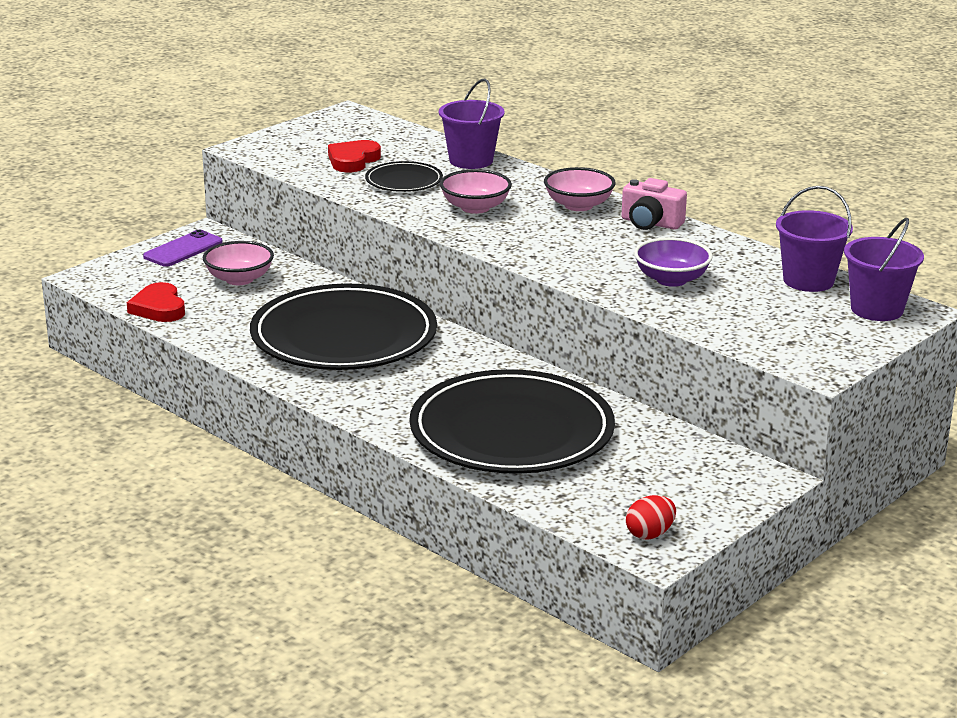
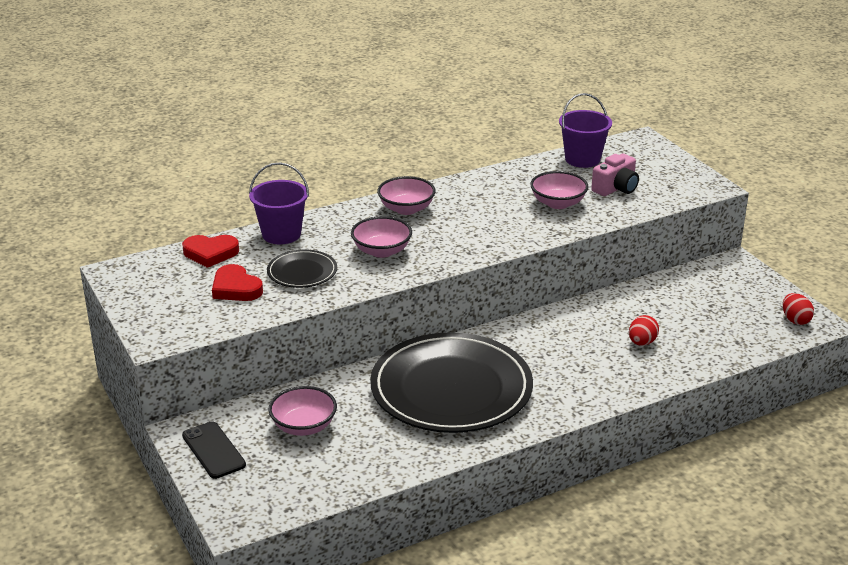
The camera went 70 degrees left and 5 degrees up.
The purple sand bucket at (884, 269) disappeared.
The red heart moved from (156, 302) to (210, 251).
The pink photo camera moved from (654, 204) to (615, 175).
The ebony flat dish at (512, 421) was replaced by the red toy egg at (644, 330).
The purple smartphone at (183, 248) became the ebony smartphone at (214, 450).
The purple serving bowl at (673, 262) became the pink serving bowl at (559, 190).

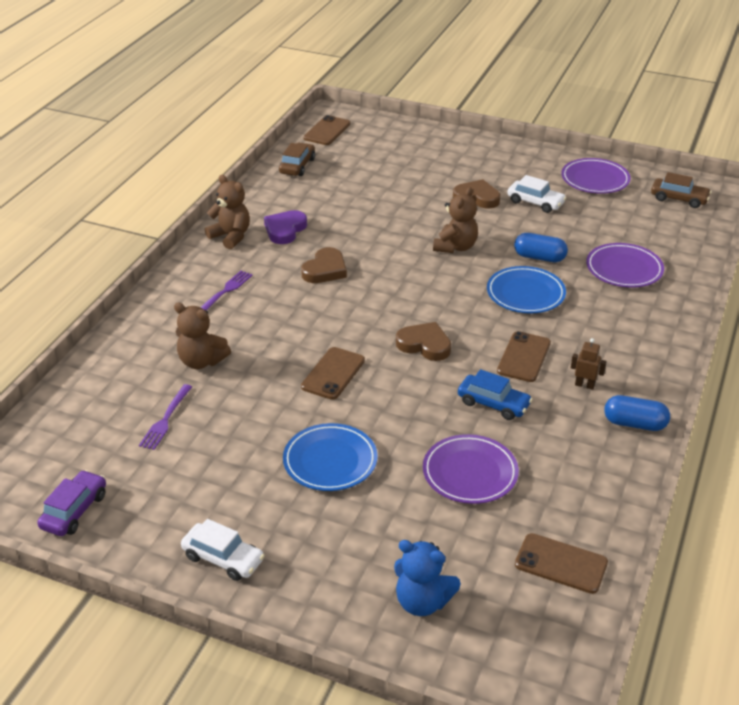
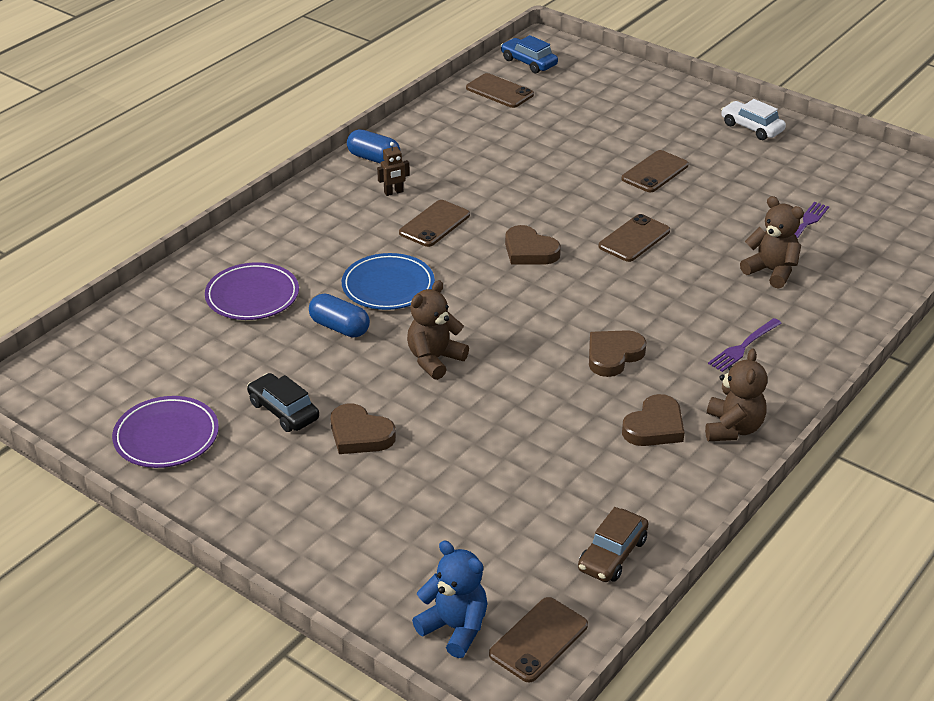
The camera went 165 degrees left and 0 degrees up.
The purple automobile at (71, 503) disappeared.
The purple flat dish at (471, 469) disappeared.
The dark brown automobile at (681, 190) disappeared.
The cobalt teddy bear moved from (427, 578) to (450, 599).
The cobalt automobile moved from (495, 394) to (529, 54).
The cobalt flat dish at (330, 457) was replaced by the dark brown smartphone at (655, 171).
The purple heart at (285, 227) became the dark brown heart at (653, 420).
The white automobile at (536, 194) became the ebony automobile at (283, 402).
The dark brown teddy bear at (227, 212) turned 135 degrees counterclockwise.
The dark brown robot at (588, 364) turned 60 degrees counterclockwise.

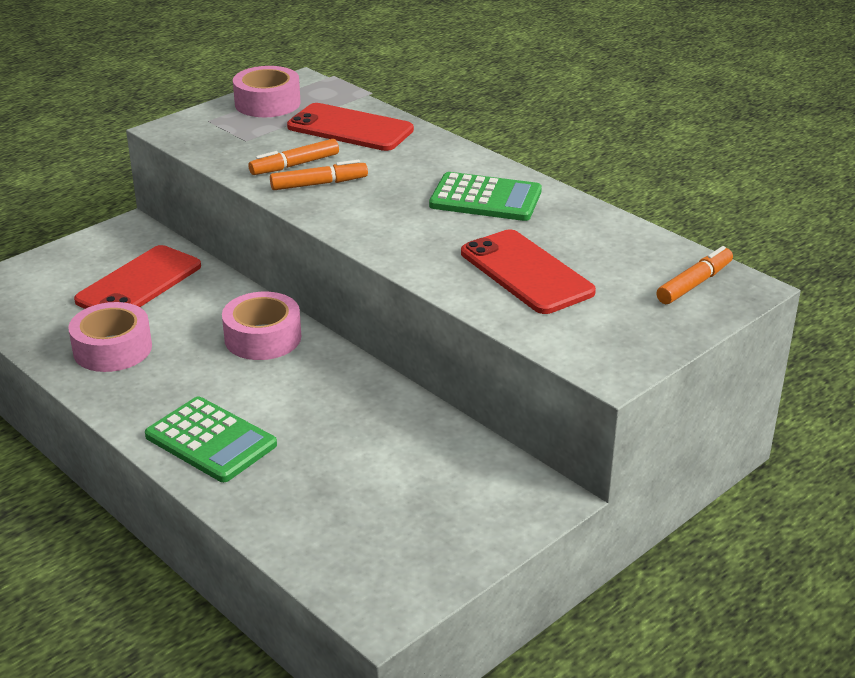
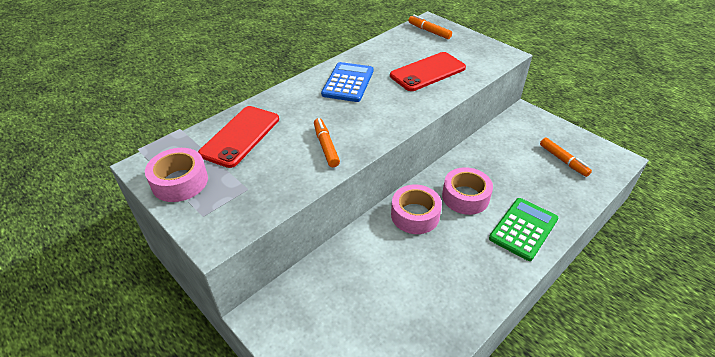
The camera went 90 degrees left and 10 degrees up.
The red smartphone at (137, 277) disappeared.
The pink tape moved from (110, 337) to (467, 191).
The orange-coloured marker moved from (294, 157) to (566, 157).
The leaf-green adding machine at (485, 196) became the cobalt adding machine at (347, 82).

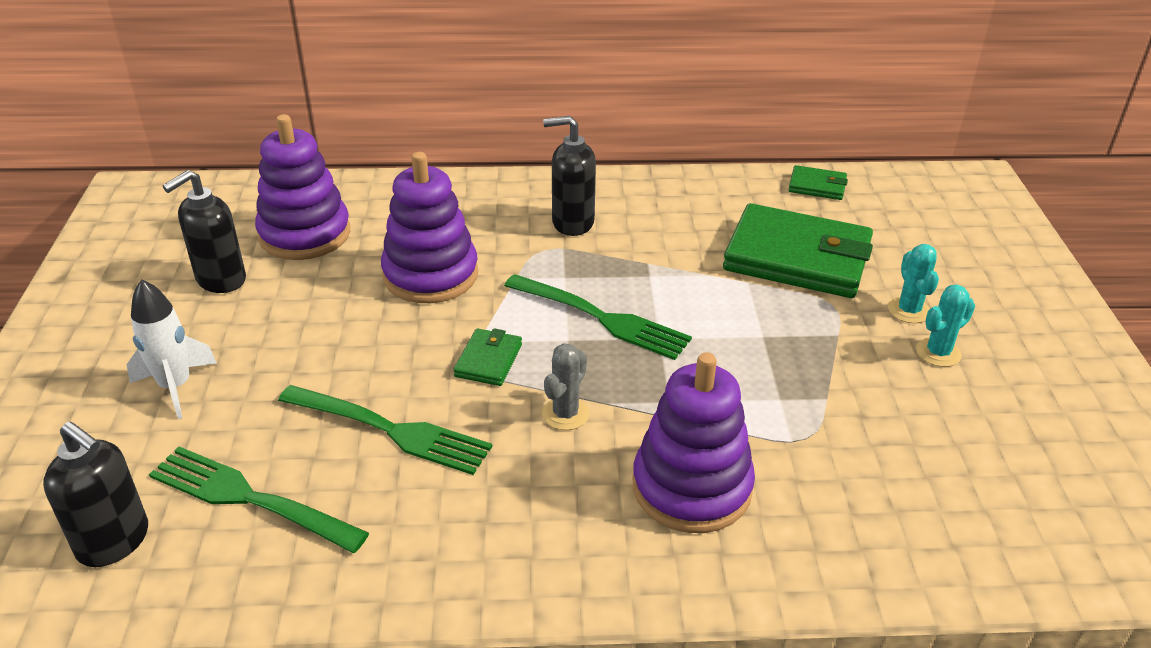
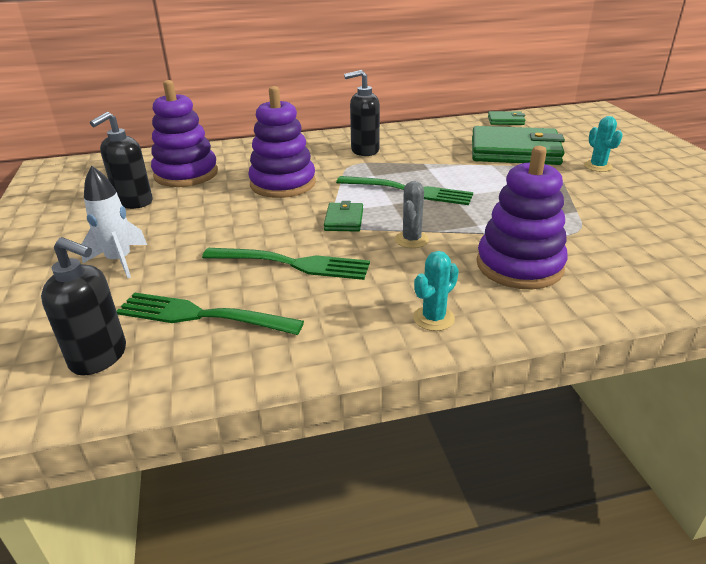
The camera went 10 degrees left and 5 degrees down.
The teal cactus moved from (945, 325) to (436, 291).

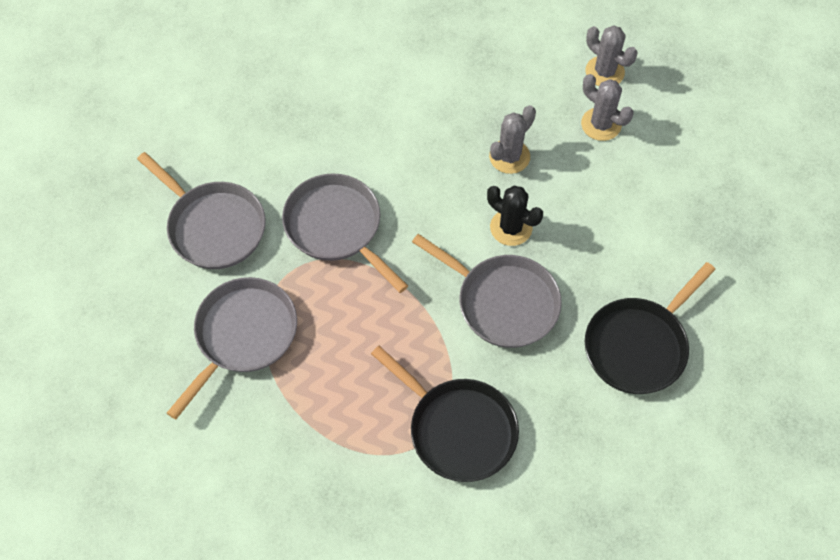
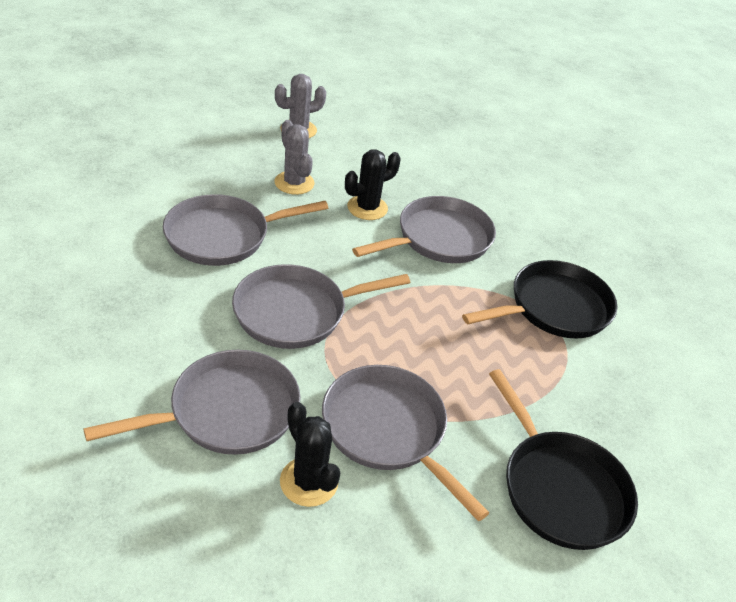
The camera went 75 degrees left and 20 degrees down.
The gray cactus at (611, 55) disappeared.
The gray skillet at (245, 230) appeared.
The ebony cactus at (310, 454) appeared.
The ebony skillet moved from (650, 328) to (563, 459).

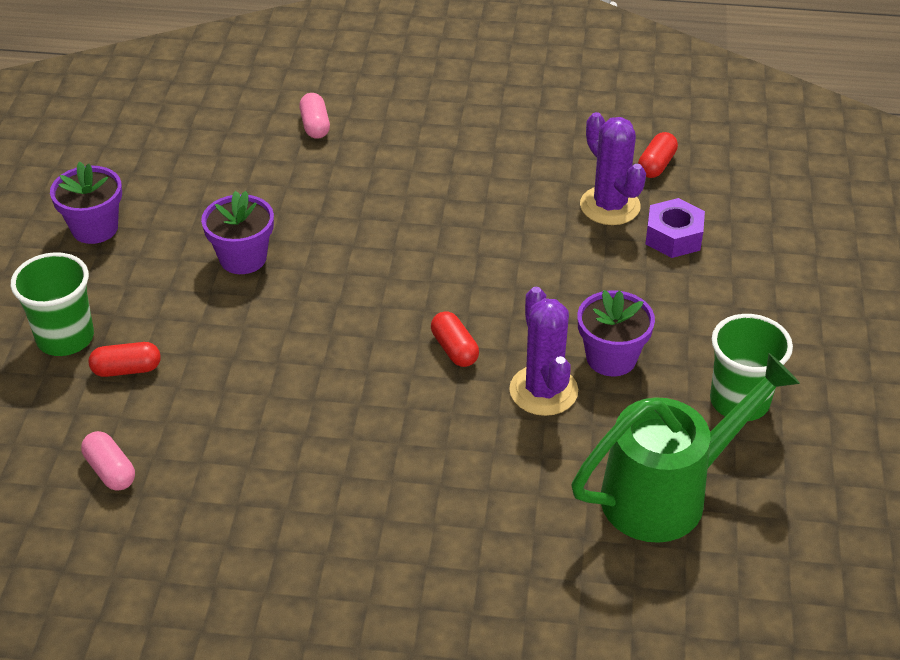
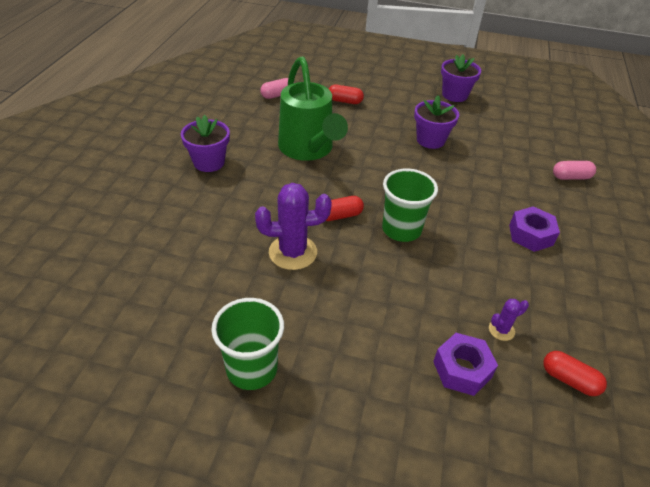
The camera went 95 degrees right and 0 degrees up.
The purple hex nut at (534, 229) appeared.
The leaf-green tumbler moved from (52, 304) to (410, 205).
The leaf-green watering can moved from (685, 448) to (313, 108).
The purple plant pot moved from (616, 333) to (205, 143).
The red capsule at (125, 359) turned 75 degrees counterclockwise.
The purple cactus at (613, 168) changed to 0.48 times the size.

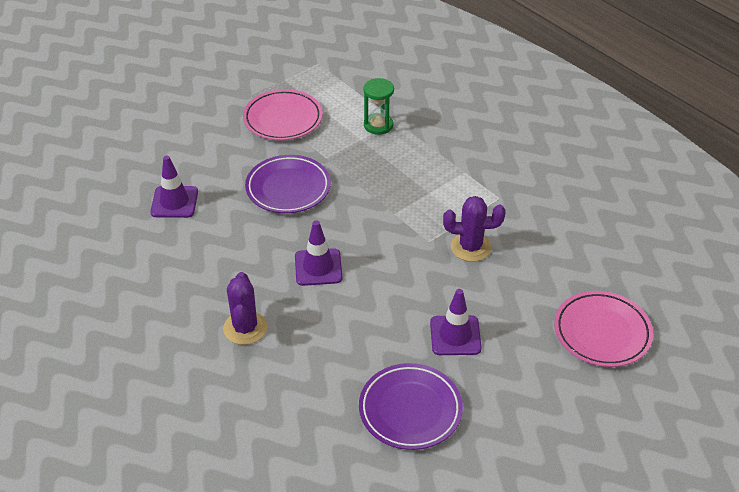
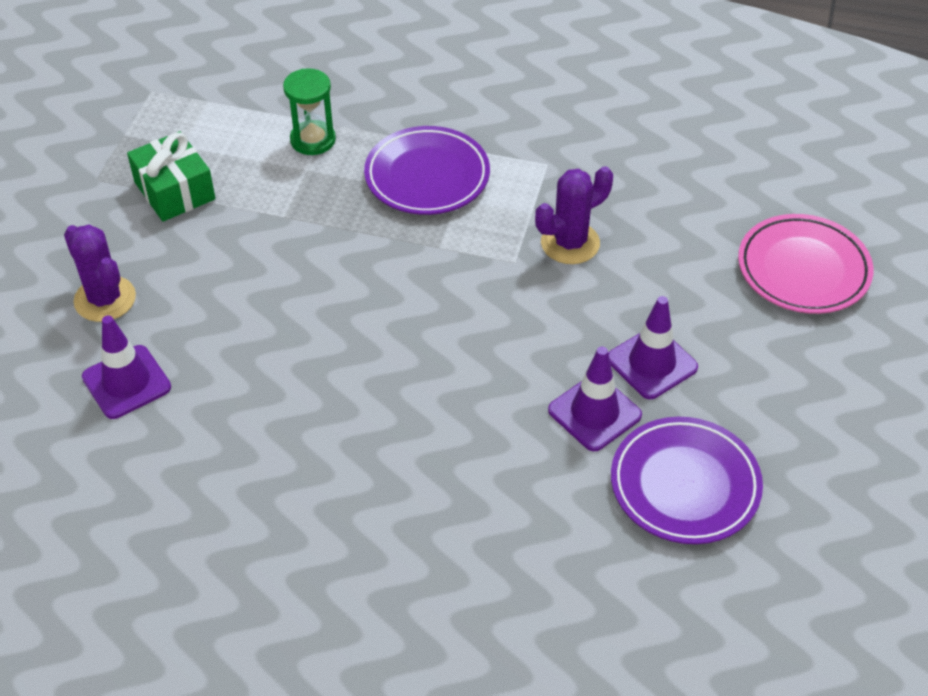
The camera went 35 degrees left and 5 degrees up.
The purple cactus moved from (245, 308) to (100, 273).
The purple flat dish moved from (288, 184) to (427, 170).
The purple traffic cone moved from (318, 253) to (595, 398).
The pink flat dish at (283, 114) was replaced by the leaf-green present at (171, 176).

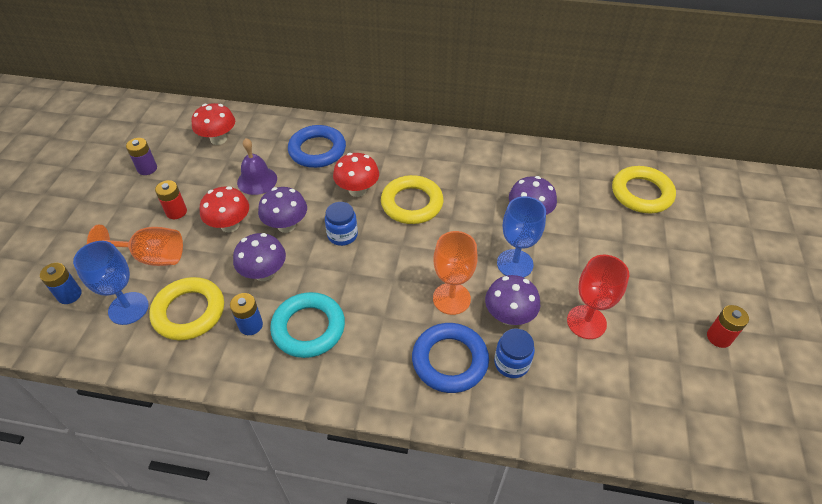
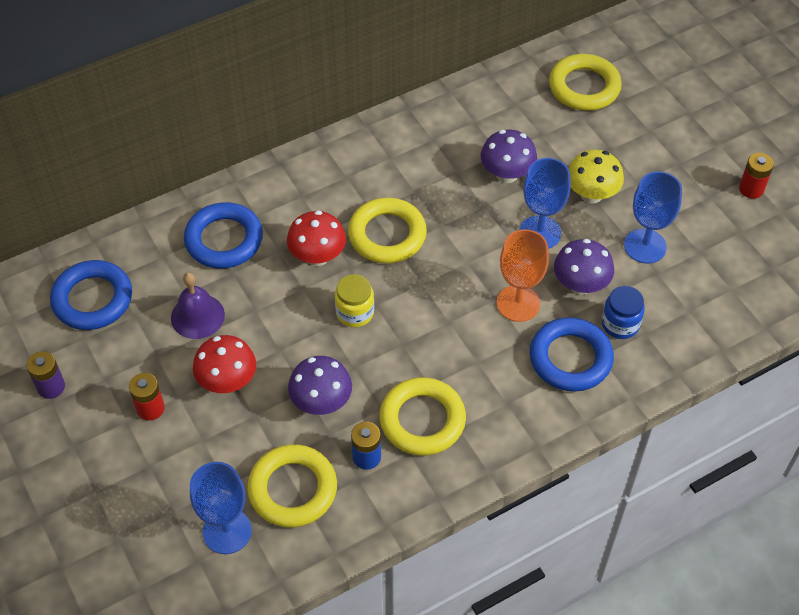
The camera went 40 degrees left and 5 degrees up.
The cobalt AA battery at (61, 283) disappeared.
The orange-coloured goblet at (135, 245) disappeared.
The purple fungus at (282, 210) disappeared.
The bright yellow fungus at (596, 176) appeared.
The red fungus at (213, 124) was replaced by the cobalt torus at (91, 295).
The teal torus at (307, 325) became the bright yellow torus at (422, 416).
The cobalt preserve jar at (341, 224) became the bright yellow preserve jar at (354, 300).
The red goblet at (598, 297) became the cobalt goblet at (653, 217).

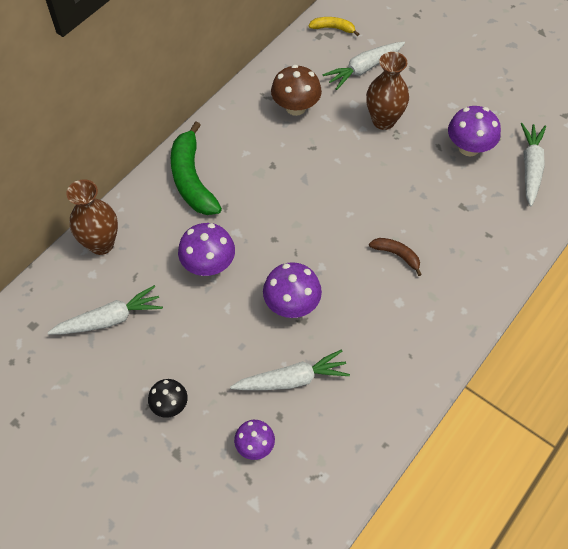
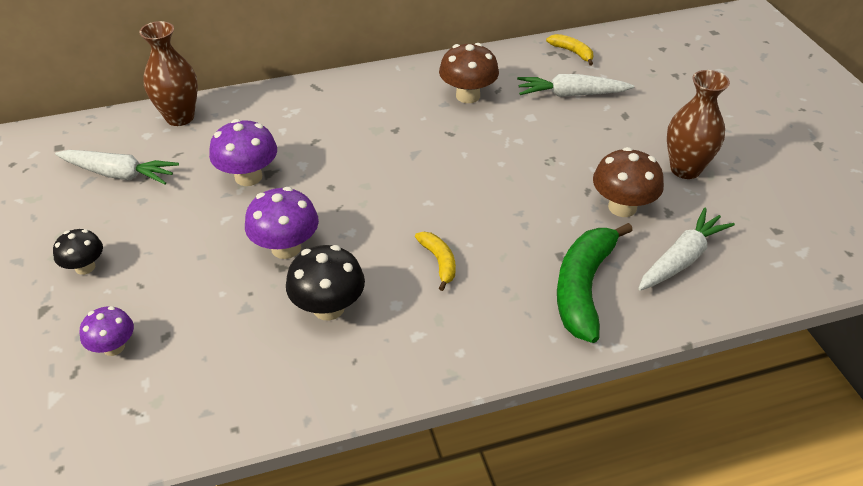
The camera went 35 degrees right and 15 degrees down.
The white toy carrot at (290, 369) disappeared.
The ebony fungus at (325, 283) appeared.
The leaf-green banana moved from (196, 168) to (595, 283).
The dark brown tall vase moved from (387, 91) to (698, 124).
The dark brown banana at (395, 257) became the bright yellow banana at (435, 261).
The purple fungus at (474, 131) became the dark brown fungus at (628, 182).

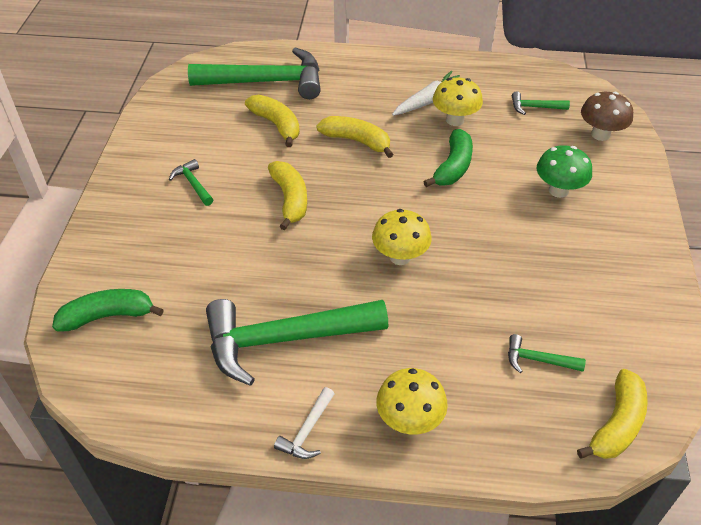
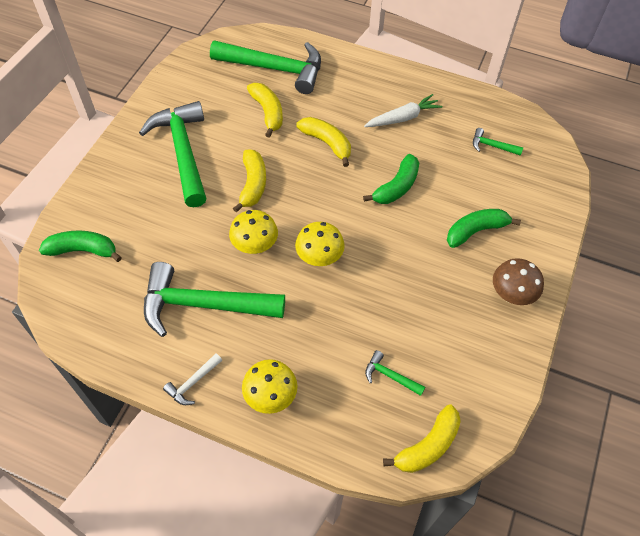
The camera went 15 degrees right and 10 degrees up.
The bright yellow fungus moved from (458, 102) to (253, 232).
The dark brown fungus moved from (607, 116) to (518, 281).
The leaf-green fungus at (564, 171) was replaced by the leaf-green banana at (484, 228).
The leaf-green carpenter's hammer at (191, 182) changed to 2.40 times the size.

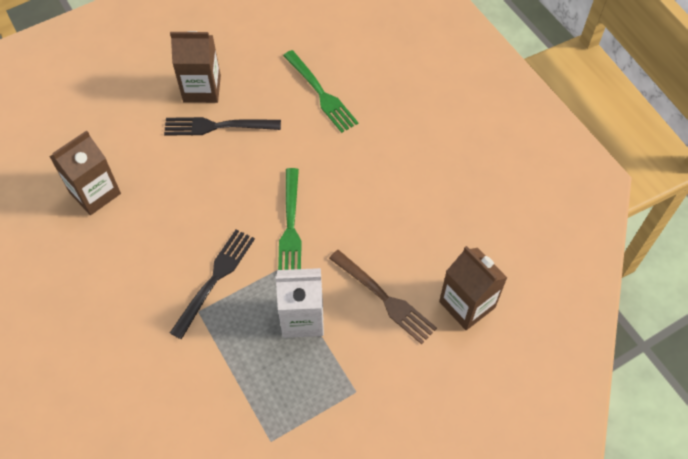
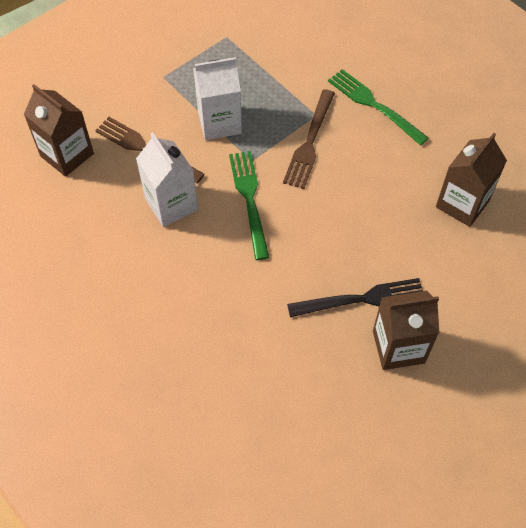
The camera went 170 degrees right and 0 degrees up.
The white carton at (167, 180) appeared.
The leaf-green table fork moved from (320, 91) to (378, 107).
The ebony table fork at (212, 284) became the dark brown table fork at (309, 139).

